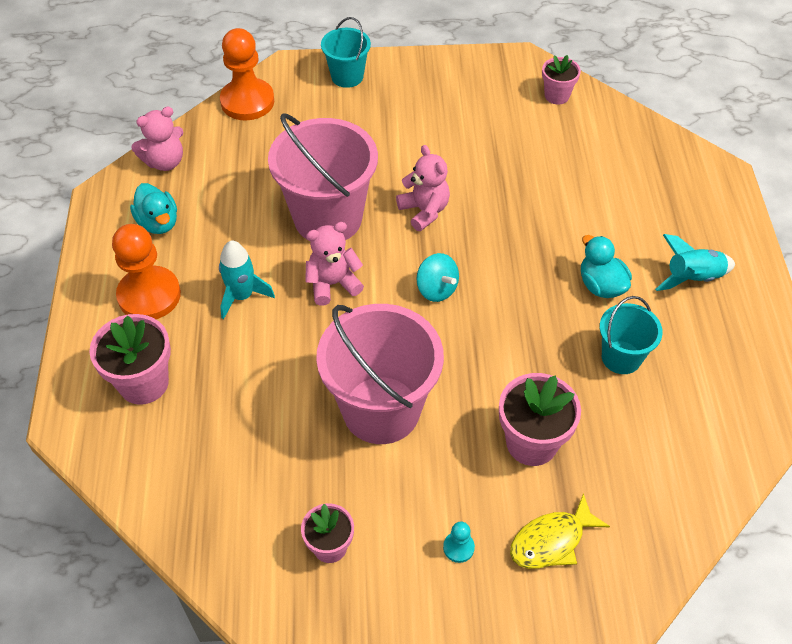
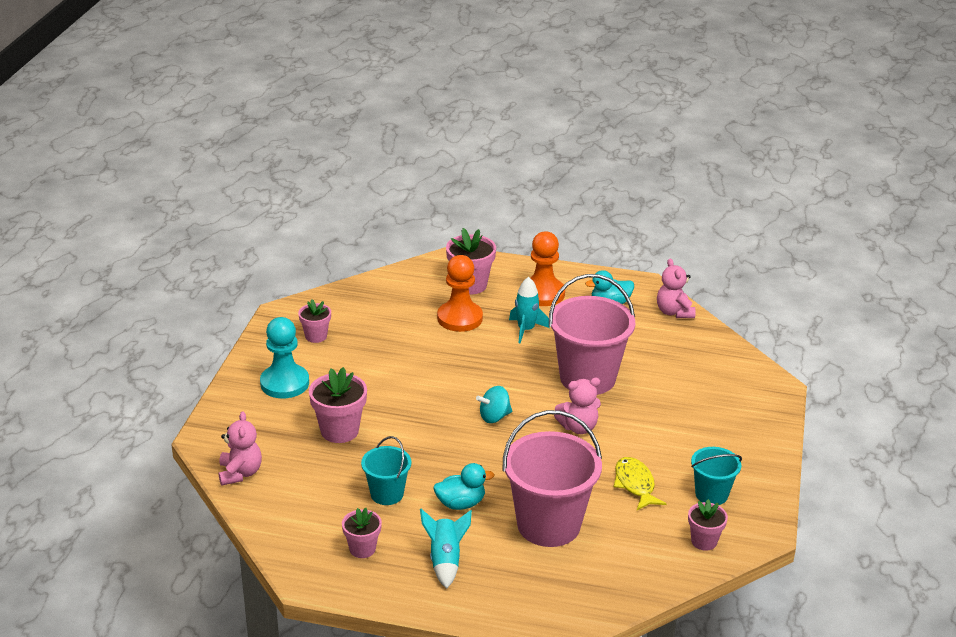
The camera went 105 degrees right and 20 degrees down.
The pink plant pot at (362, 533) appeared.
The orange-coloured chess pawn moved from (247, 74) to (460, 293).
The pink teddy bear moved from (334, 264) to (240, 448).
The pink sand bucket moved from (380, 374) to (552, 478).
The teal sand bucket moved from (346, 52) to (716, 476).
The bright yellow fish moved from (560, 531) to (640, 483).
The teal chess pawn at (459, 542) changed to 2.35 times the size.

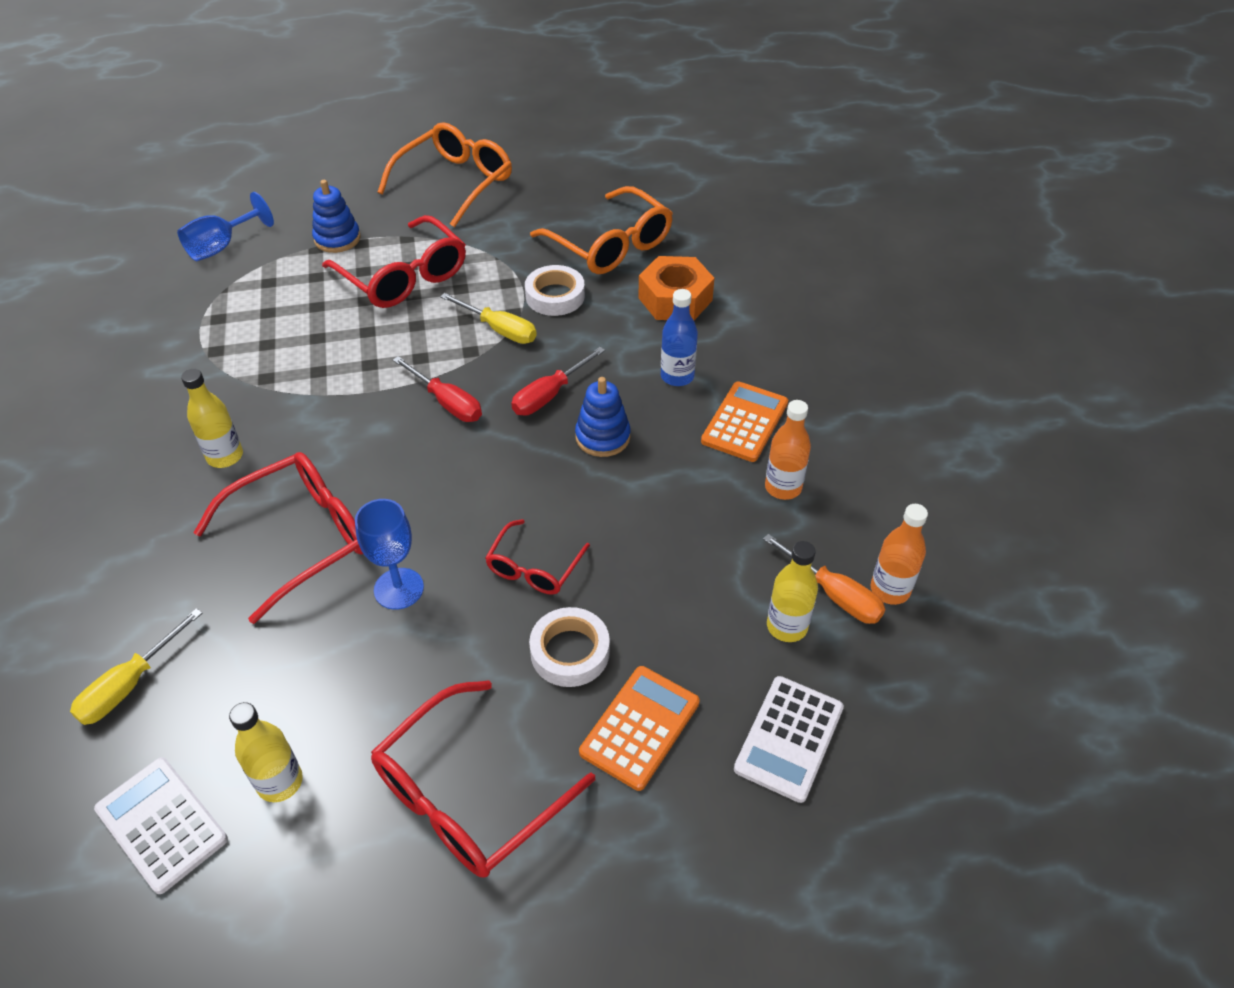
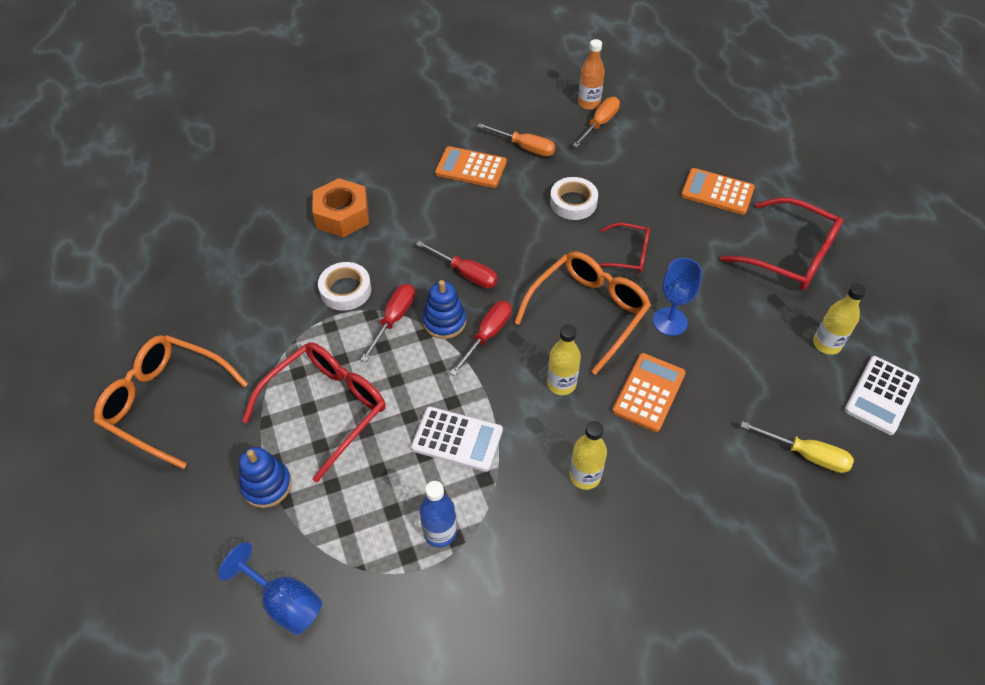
The camera went 100 degrees left and 5 degrees up.
The white tape moved from (569, 647) to (574, 198).
The orange-coloured glasses moved from (601, 230) to (582, 313).
The cobalt stacking toy moved from (603, 417) to (444, 309).
The cobalt bottle moved from (679, 337) to (438, 514).
The white adding machine moved from (789, 739) to (457, 439).
The bright yellow bottle moved from (792, 591) to (564, 360).
The red glasses at (278, 538) was replaced by the orange-coloured adding machine at (649, 392).
The orange-coloured bottle at (788, 450) was replaced by the orange-coloured screwdriver at (516, 139).
The bright yellow screwdriver at (488, 318) became the red screwdriver at (387, 323).

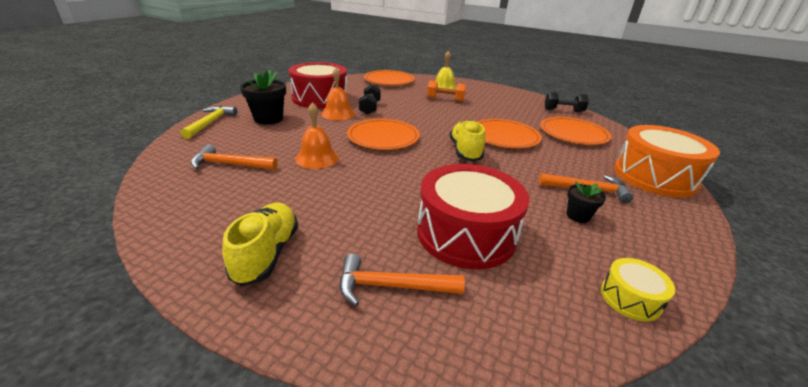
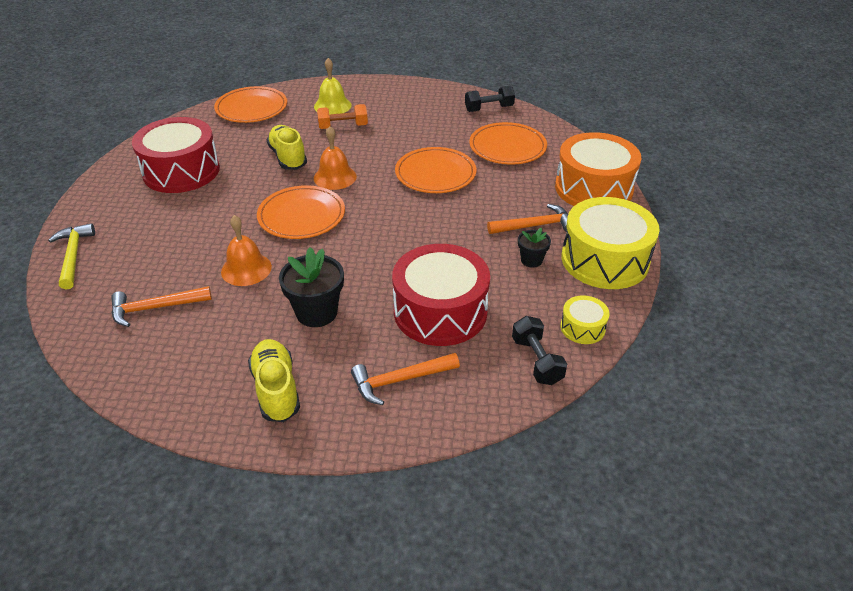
The camera went 20 degrees left and 10 degrees up.
The bright yellow snare drum at (610, 243) appeared.
The ebony plant pot moved from (263, 97) to (311, 287).
The orange-coloured hand bell moved from (338, 94) to (335, 158).
The ebony hand weight moved from (370, 99) to (539, 350).
The bright yellow sneaker moved from (467, 140) to (287, 147).

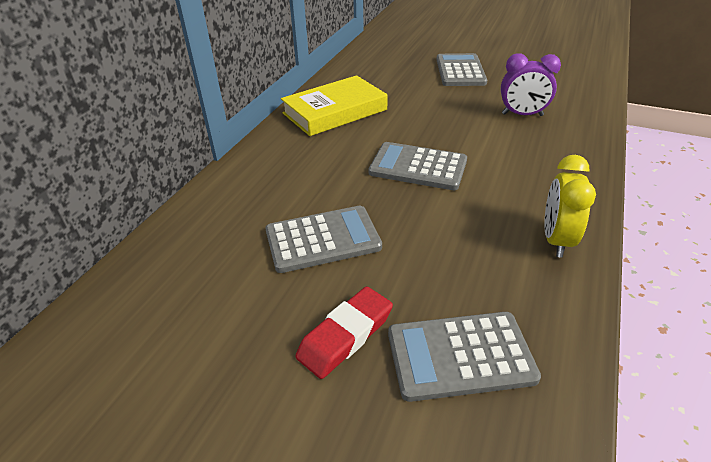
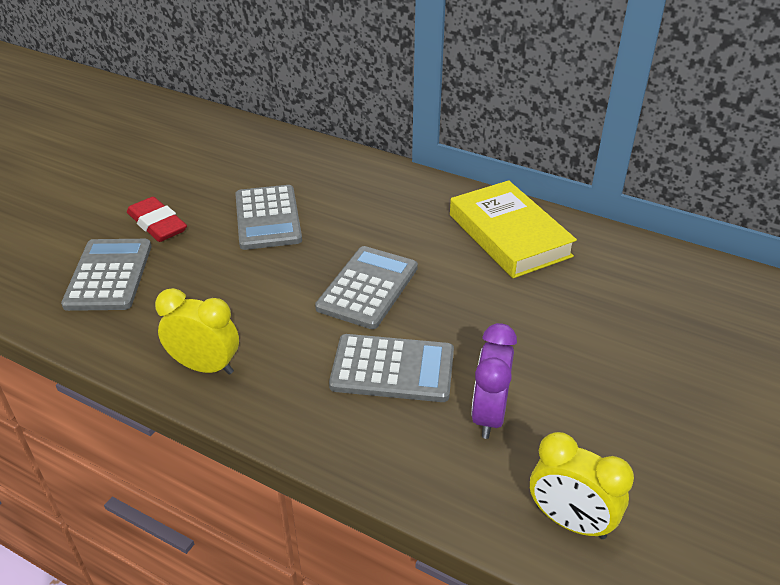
The camera went 95 degrees right and 0 degrees up.
The bright yellow bedside clock at (582, 485) appeared.
The gray adding machine moved from (461, 69) to (391, 368).

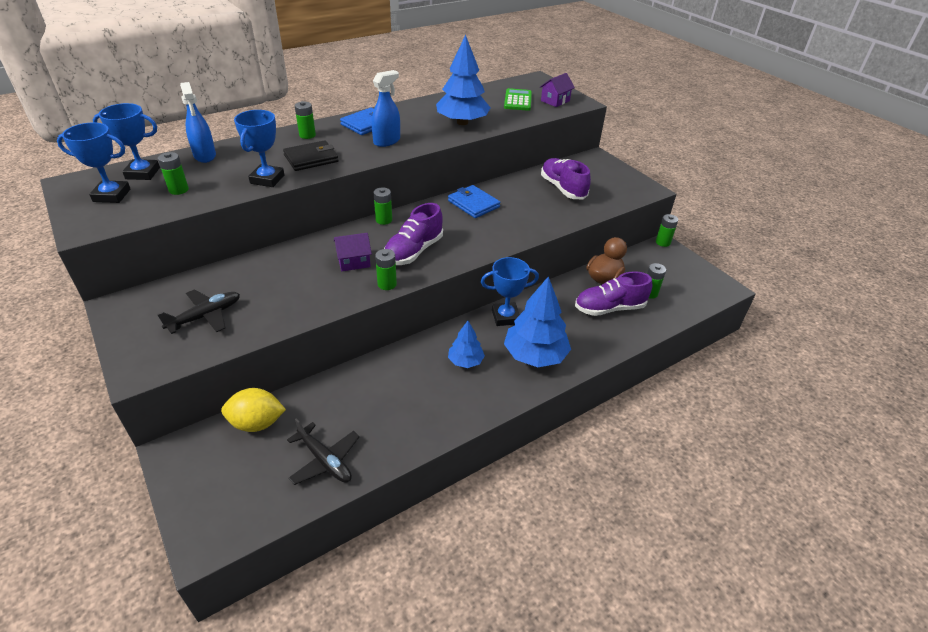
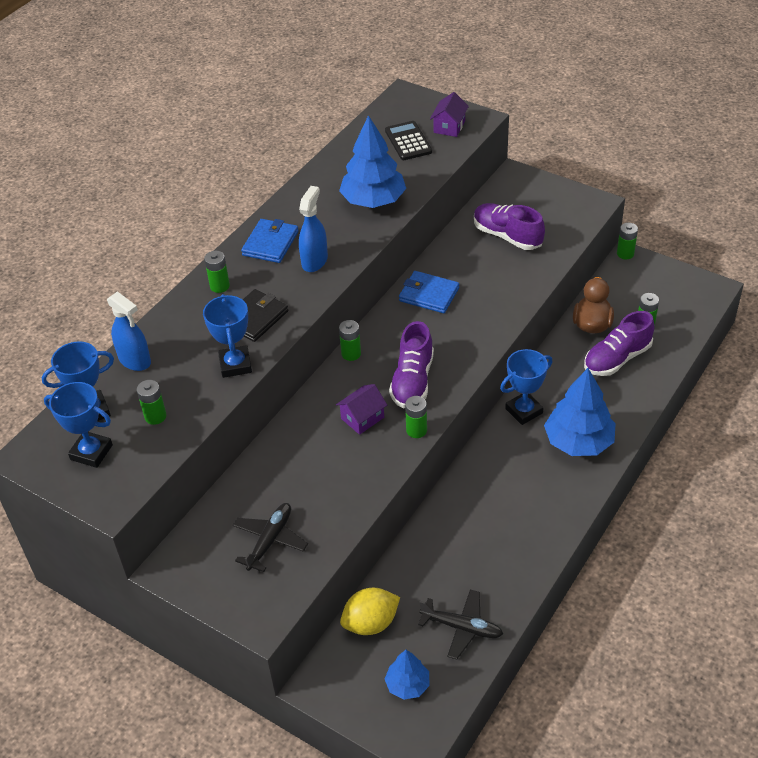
The camera went 20 degrees left and 5 degrees up.
The cobalt toy tree moved from (466, 344) to (407, 675).
The leaf-green adding machine at (518, 99) became the ebony adding machine at (408, 140).
The cobalt award cup at (94, 162) turned 45 degrees clockwise.

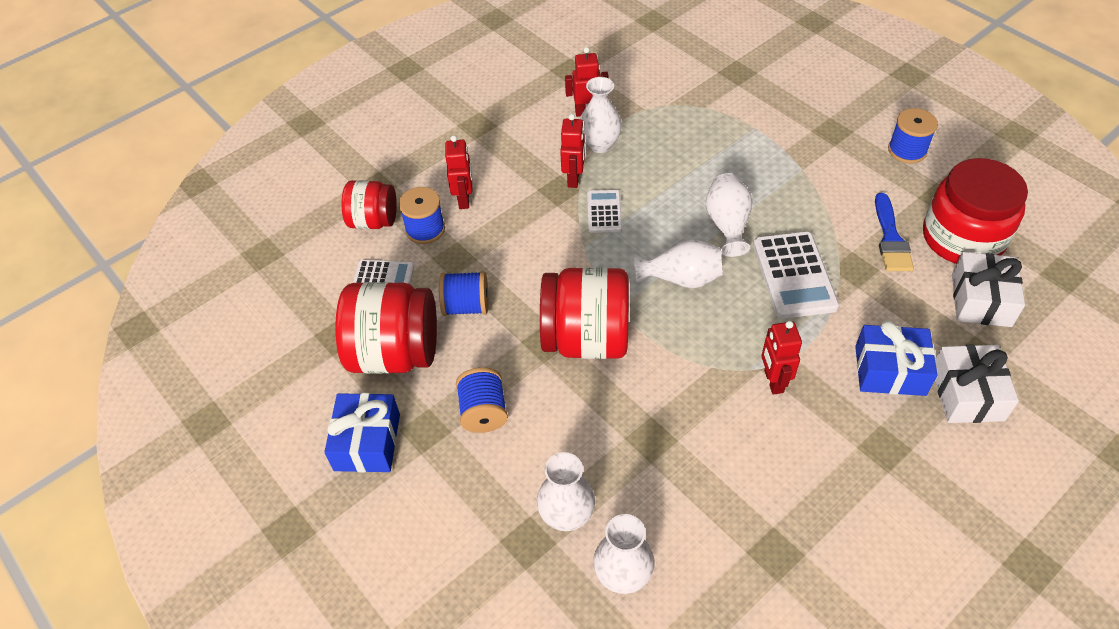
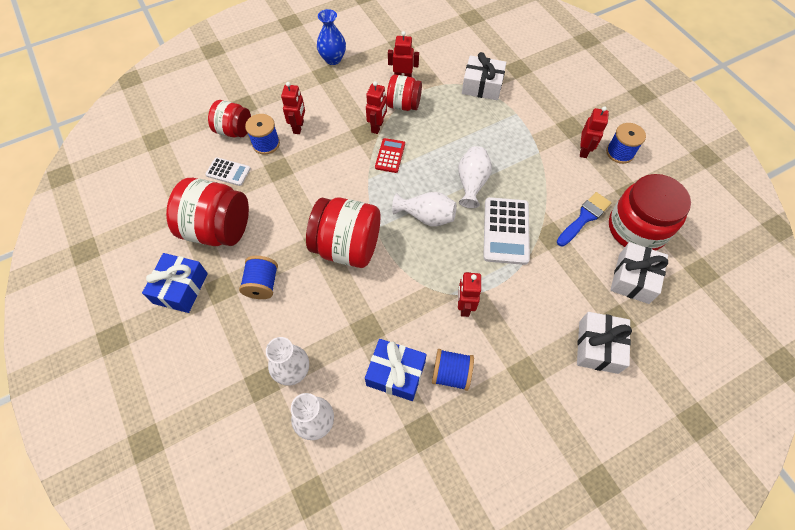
The camera went 10 degrees right and 10 degrees up.
The cobalt tall vase at (331, 37) appeared.
The white present at (484, 76) appeared.
The red robot at (594, 132) appeared.
The cobalt bobbin moved from (463, 293) to (453, 370).
The cobalt present moved from (896, 358) to (396, 370).
The white tall vase at (601, 115) was replaced by the red preserve jar at (404, 93).
The white adding machine at (604, 211) became the red adding machine at (390, 155).
The cobalt brush at (894, 232) turned 150 degrees counterclockwise.

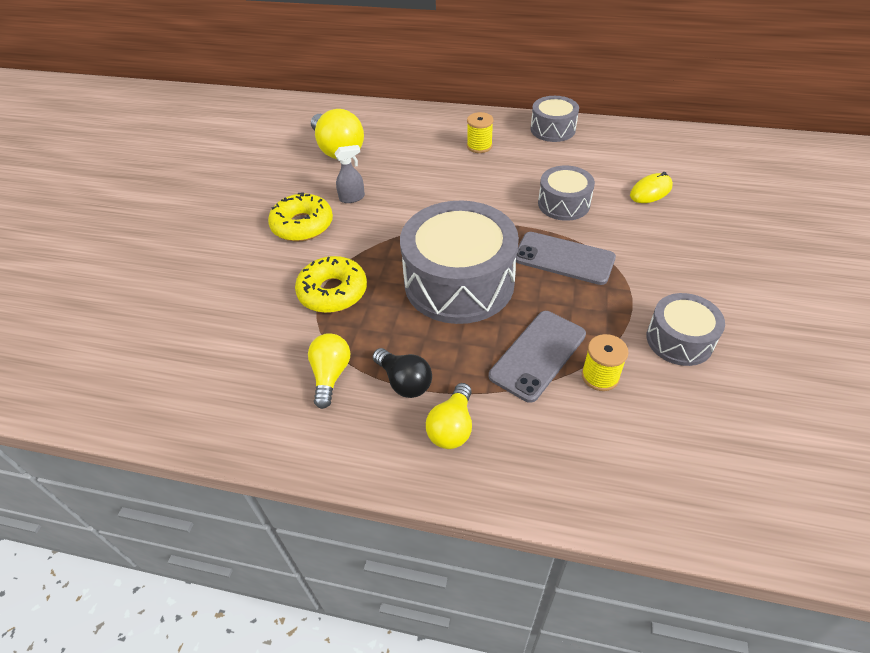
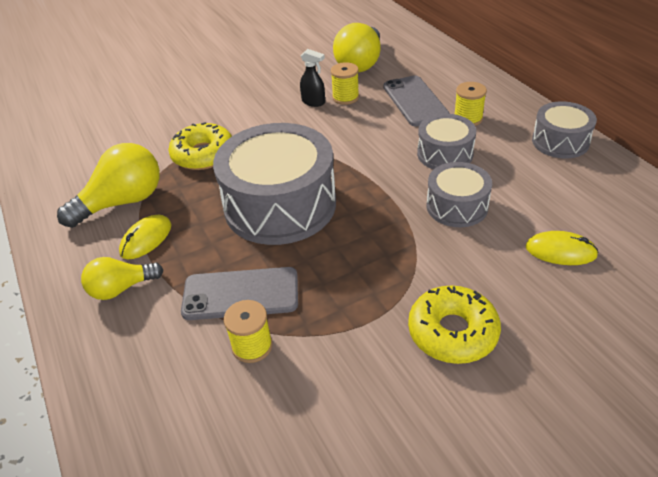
The camera went 50 degrees right and 5 degrees down.
The bright yellow bobbin at (345, 83) appeared.
The bright yellow glazed donut moved from (300, 217) to (454, 324).
The gray smartphone moved from (566, 258) to (416, 101).
The gray snare drum moved from (686, 329) to (446, 141).
The ebony bulb at (402, 373) was replaced by the bright yellow PC mouse at (145, 237).
The gray sprayer at (349, 174) became the ebony sprayer at (312, 78).
The bright yellow bulb at (329, 371) changed to 1.62 times the size.

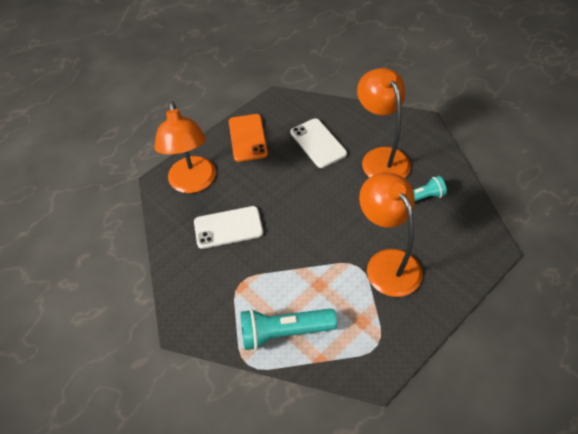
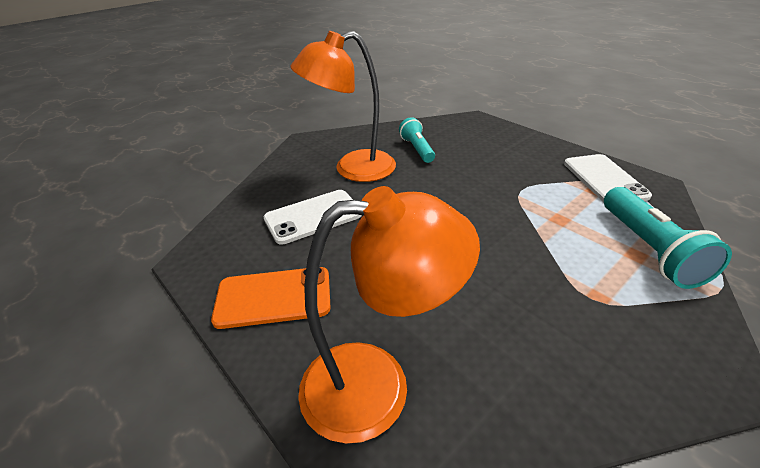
The camera went 90 degrees left and 15 degrees down.
The orange-coloured desk lamp at (391, 234) disappeared.
The white smartphone moved from (228, 227) to (608, 178).

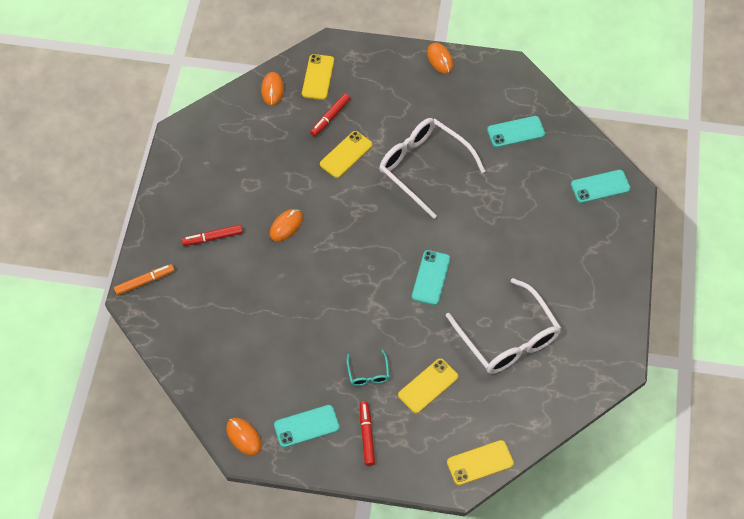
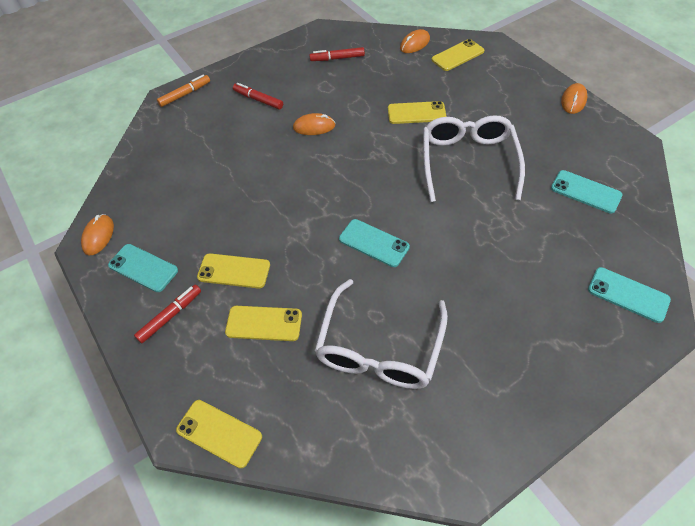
The camera went 50 degrees right and 5 degrees down.
The red marker moved from (330, 115) to (337, 54).
The teal glasses at (367, 368) was replaced by the bright yellow smartphone at (233, 271).
The orange-coloured marker at (144, 279) turned 60 degrees counterclockwise.
The teal smartphone at (431, 277) turned 60 degrees clockwise.

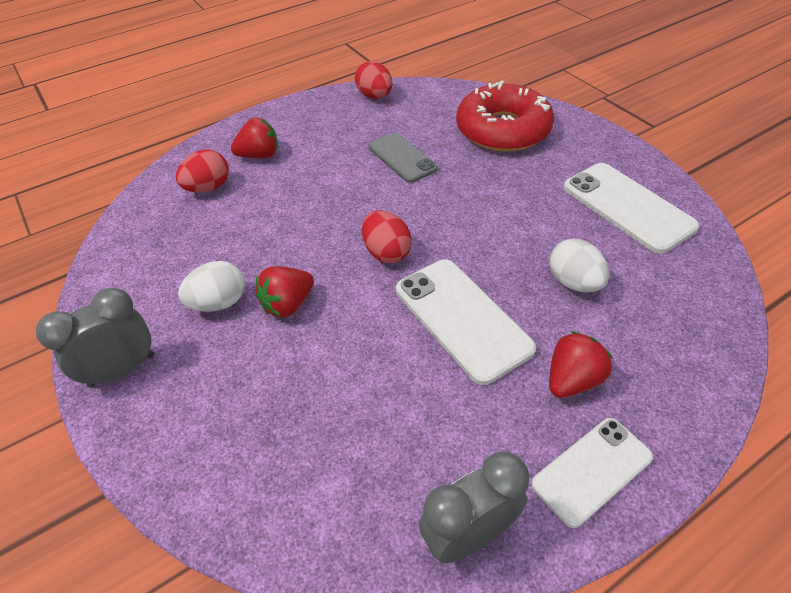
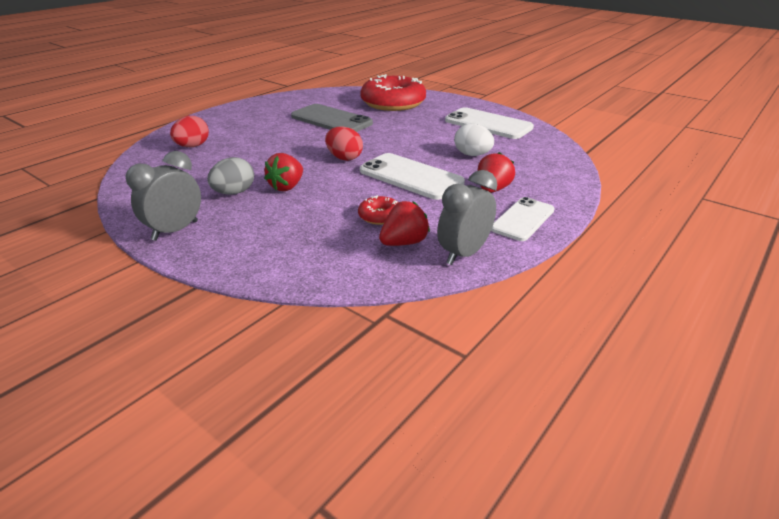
The camera went 20 degrees left and 15 degrees down.
The red toy egg at (373, 80) disappeared.
The red glazed donut at (378, 210) appeared.
The red strawberry moved from (254, 137) to (404, 223).
The white toy egg at (211, 286) became the gray toy egg at (230, 176).
The gray smartphone at (403, 158) changed to 1.50 times the size.

